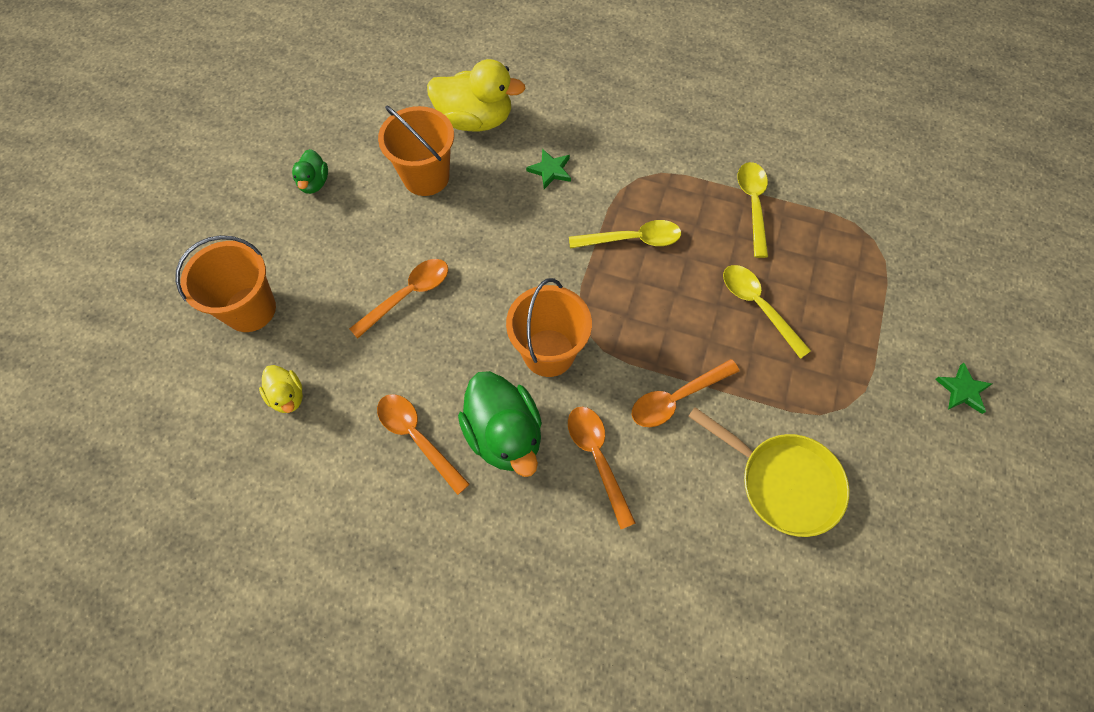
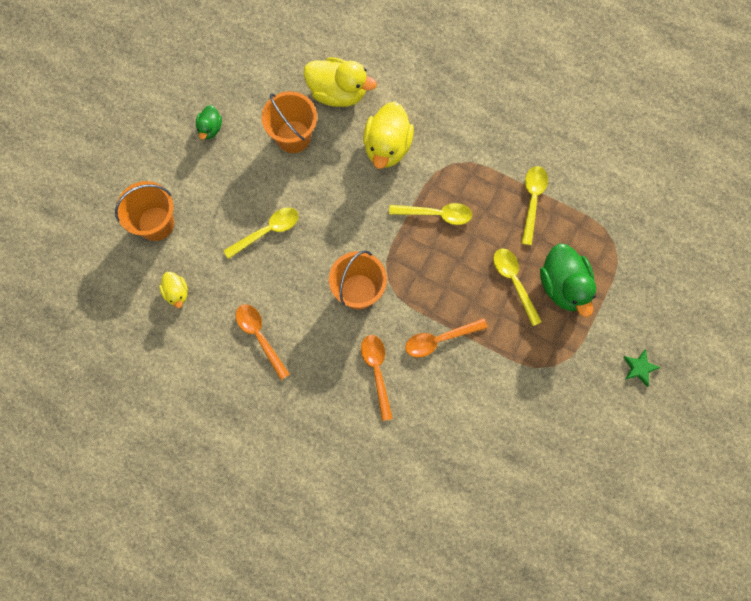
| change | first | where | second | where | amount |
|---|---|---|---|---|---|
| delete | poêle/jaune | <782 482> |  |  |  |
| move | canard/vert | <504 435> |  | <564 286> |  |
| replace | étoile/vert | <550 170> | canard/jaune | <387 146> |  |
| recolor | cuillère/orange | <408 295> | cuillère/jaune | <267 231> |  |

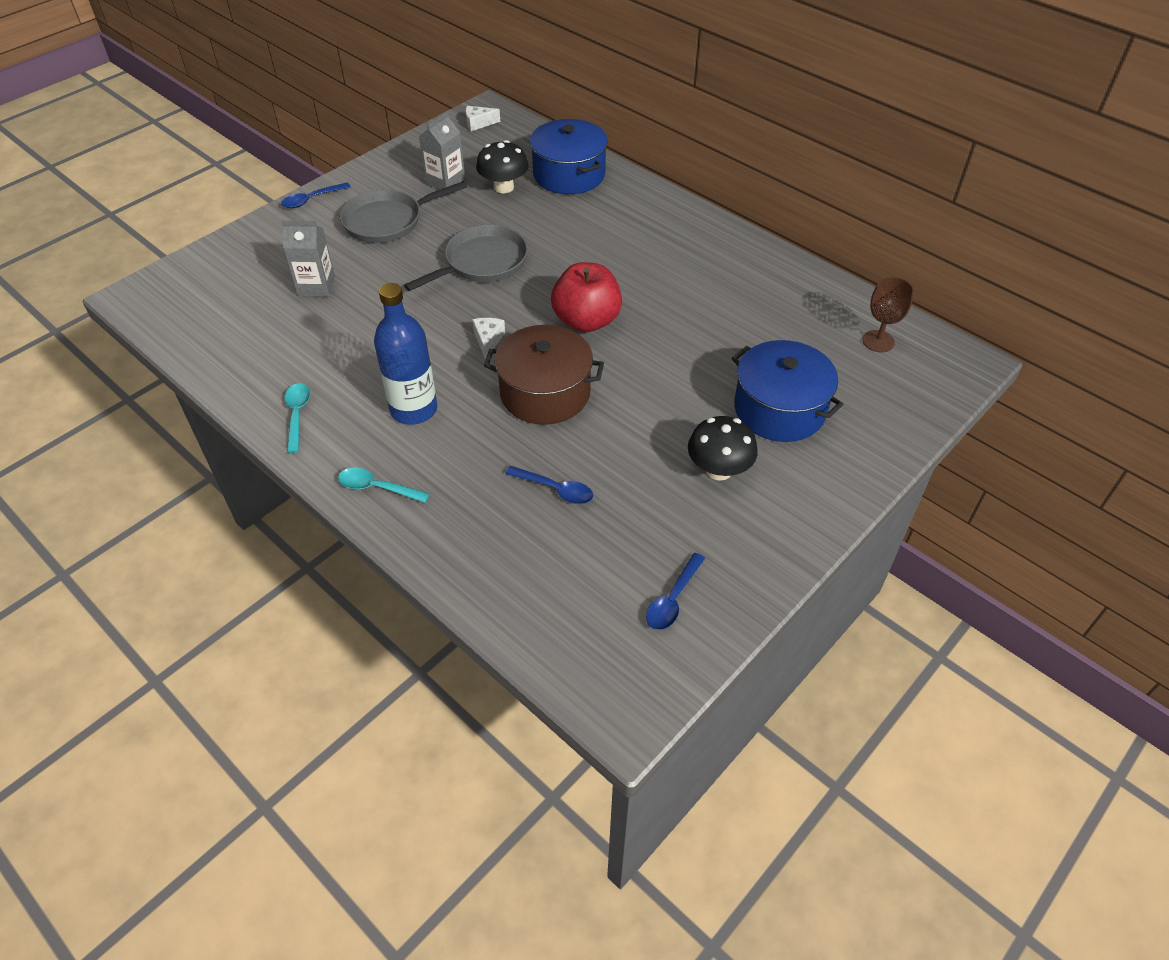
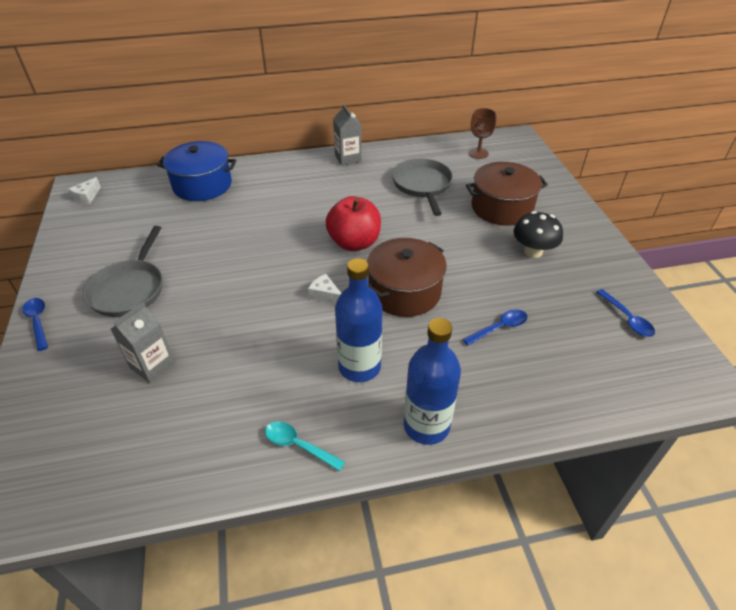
| change | first | where | second | where | amount |
|---|---|---|---|---|---|
| delete | champignon/noir | <503 187> |  |  |  |
| move | poêle/gris | <482 263> |  | <422 185> |  |
| move | brique de lait/gris | <445 182> |  | <348 158> |  |
| replace | cuillère/turquoise | <377 488> | bouteille/bleu | <426 426> |  |
| recolor | marmite/bleu | <779 409> | marmite/marron | <501 207> |  |
| rotate | cuillère/bleu | <311 200> |  | <38 322> | 150 degrees clockwise |

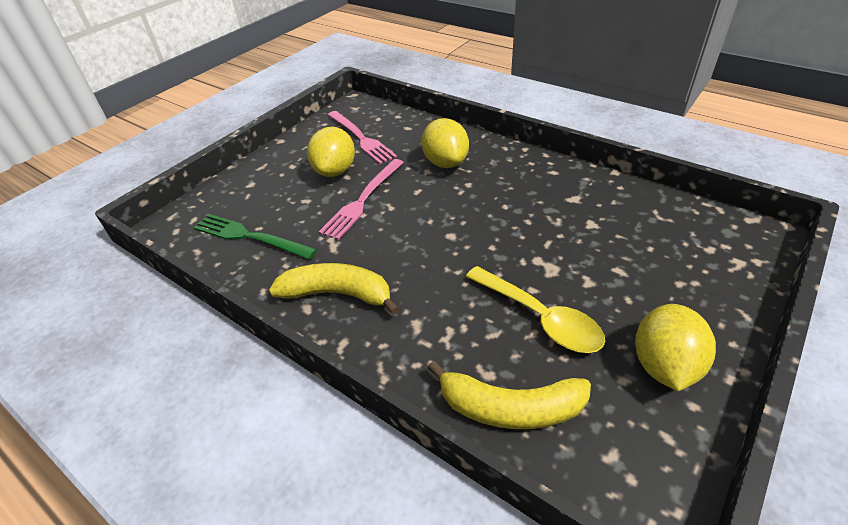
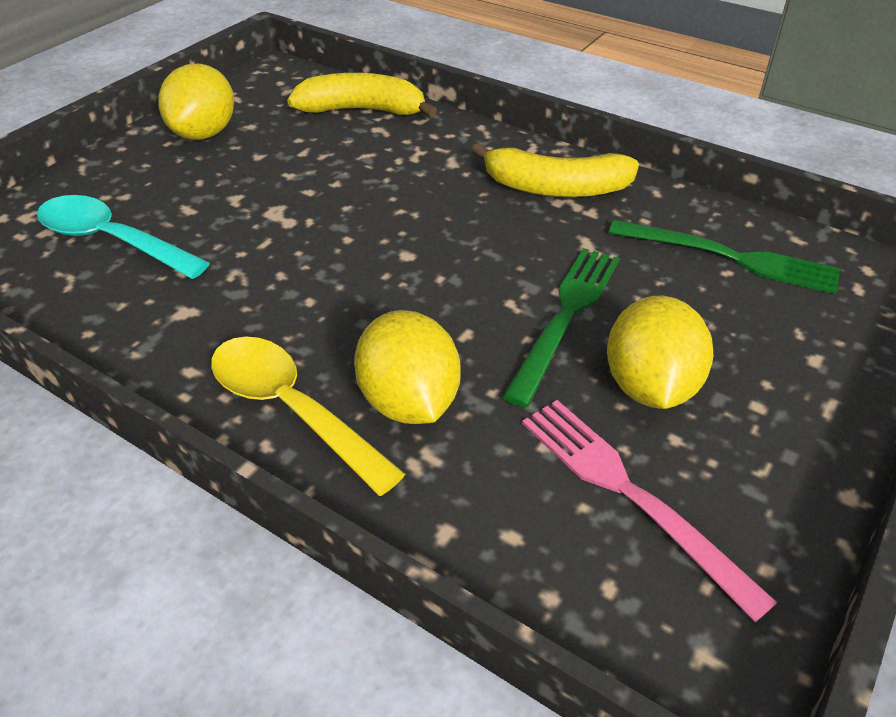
| change | first | where | second | where | amount |
|---|---|---|---|---|---|
| insert |  |  | cuillère/turquoise | <111 240> |  |
| move | cuillère/jaune | <540 318> |  | <291 409> |  |
| recolor | fourchette/rose | <363 200> | fourchette/vert | <565 317> |  |

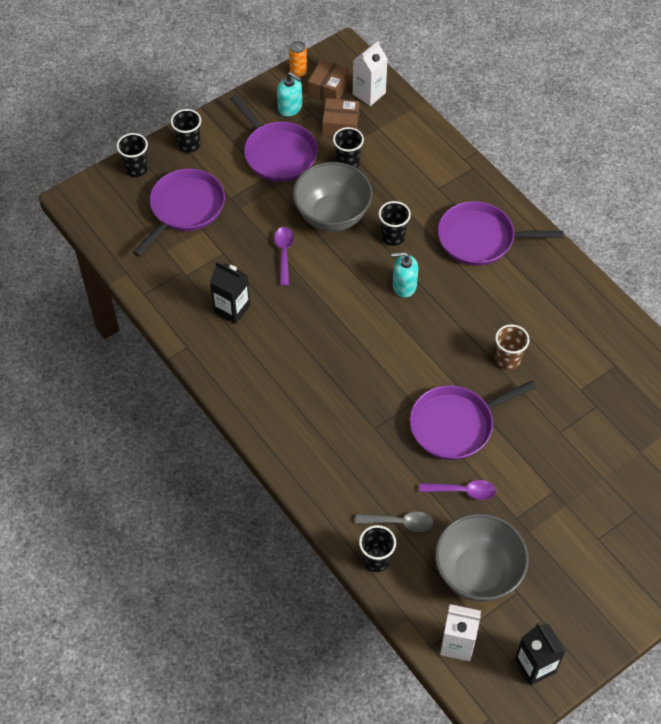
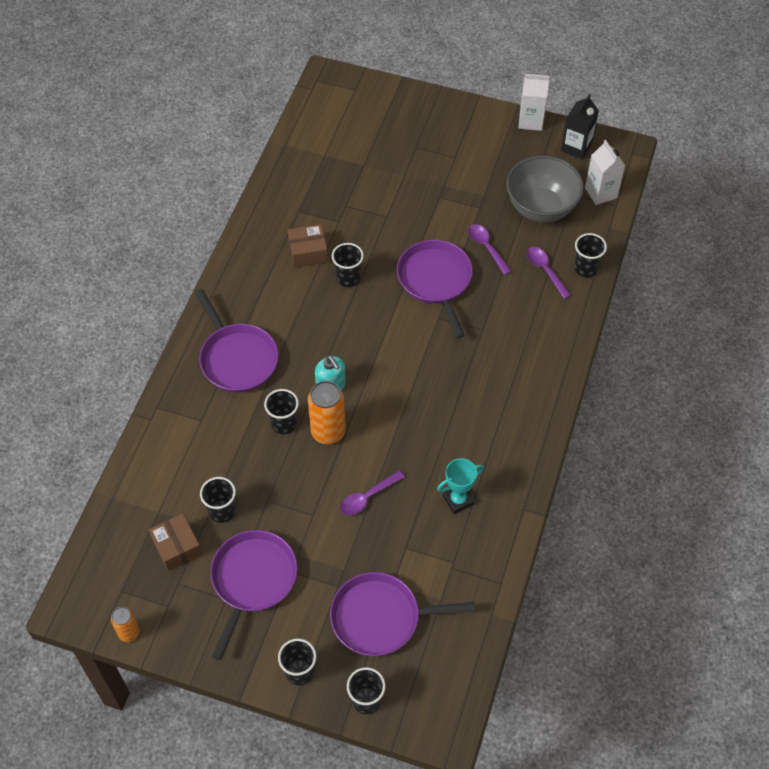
| change | first | where | second | where | amount |
|---|---|---|---|---|---|
| delete | distributeur de savon/turquoise | <290 107> |  |  |  |
| delete | bol/gris | <332 215> |  |  |  |
| insert |  |  | canette/orange | <328 432> |  |
| move | boîte/marron | <328 88> |  | <308 252> |  |
| move | brique de lait/blanc | <369 93> |  | <530 121> |  |
| replace | brique de lait/noir | <232 309> | trophée/turquoise | <458 500> |  |
| recolor | cuillère/gris | <400 523> | cuillère/violet | <545 270> |  |
| recolor | gobelet/marron | <507 360> | gobelet/noir | <348 278> |  |
| rotate | poêle/violet | <455 425> |  | <435 280> | 135 degrees counterclockwise |

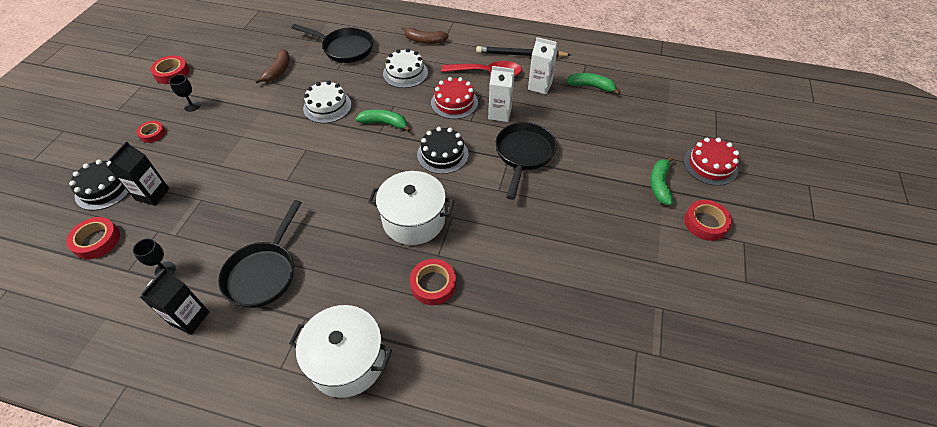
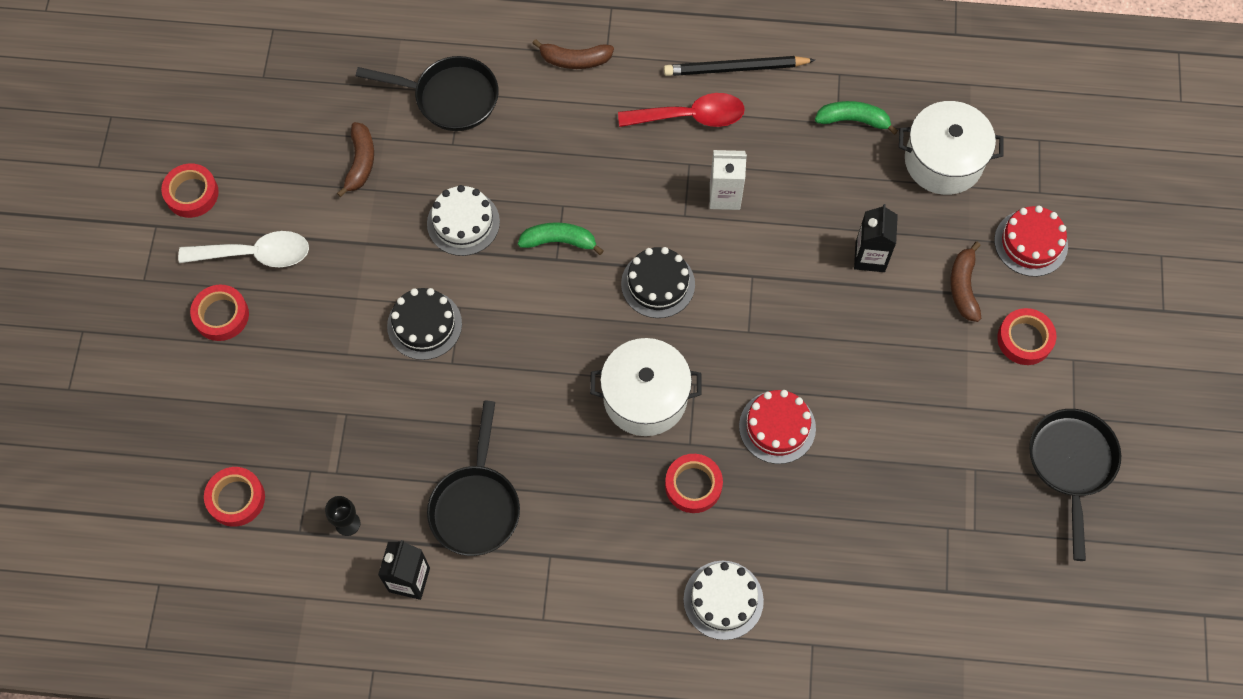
| change | first | where | second | where | amount |
|---|---|---|---|---|---|
| delete | brique de lait/blanc | <540 86> |  |  |  |
| move | gâteau/noir | <104 188> |  | <424 325> |  |
| move | brique de lait/noir | <152 194> |  | <870 257> |  |
| move | marmite/blanc | <347 360> |  | <943 161> |  |
| move | gâteau/blanc | <405 73> |  | <723 600> |  |
| move | gâteau/rouge | <454 102> |  | <777 427> |  |
| move | poêle/noir | <523 155> |  | <1071 465> |  |
| replace | verre à pied/noir | <192 106> | cuillère/blanc | <256 254> |  |
| recolor | banane/vert | <659 184> | banane/marron | <963 287> |  |
| resize | ruban adhésif/rouge | <152 134> |  | <221 315> | x1.51 |

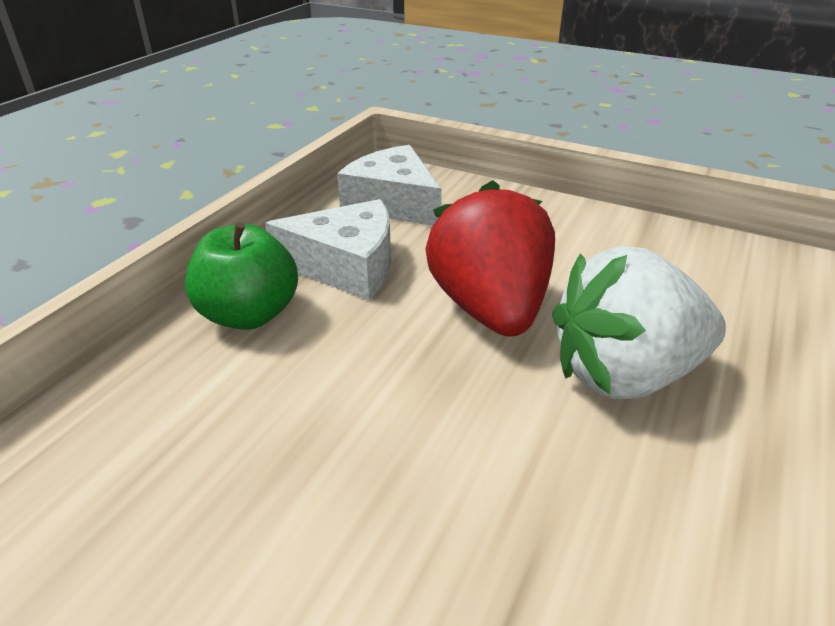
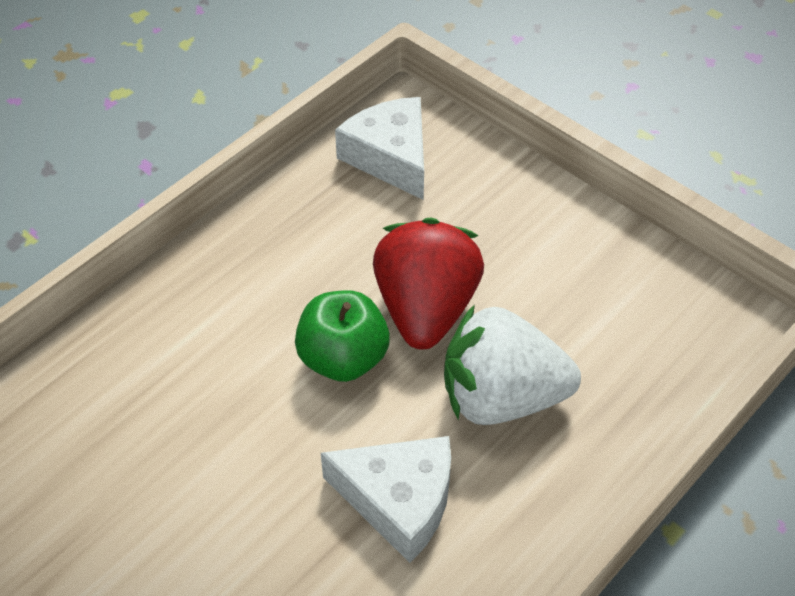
| change | first | where | second | where | amount |
|---|---|---|---|---|---|
| move | pomme/vert | <249 315> |  | <343 359> |  |
| move | fromage/blanc | <346 266> |  | <399 501> |  |

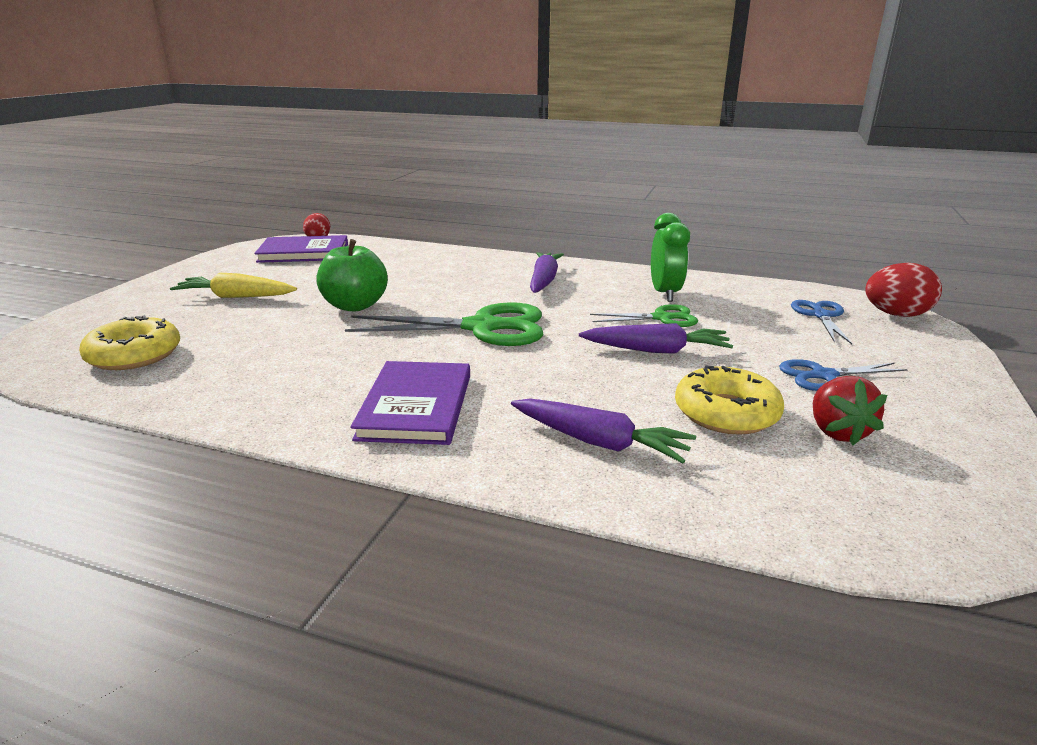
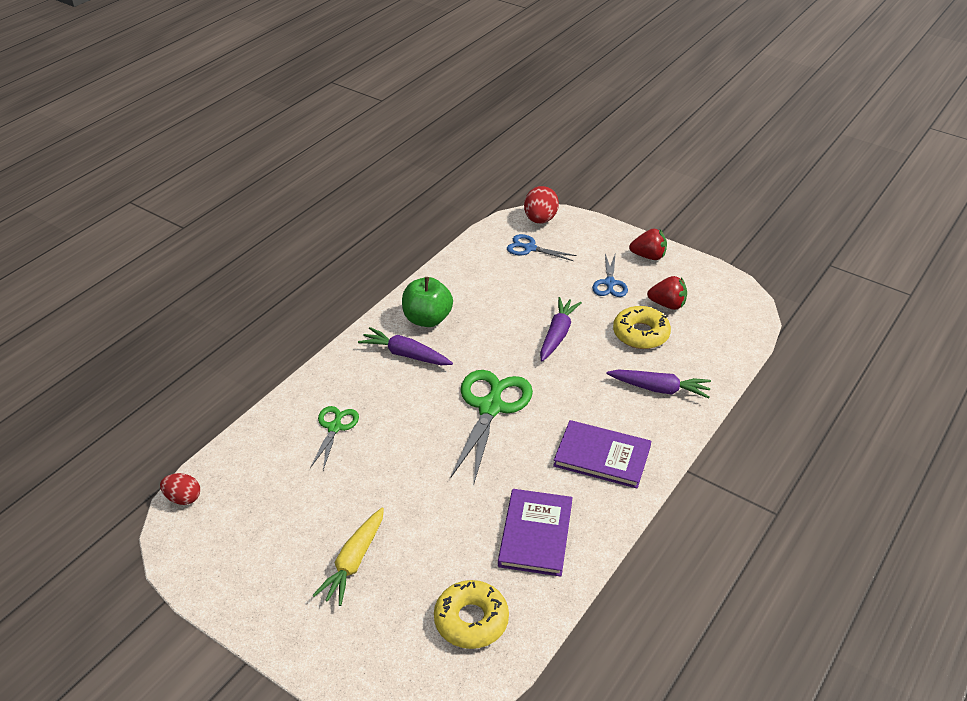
| change | first | where | second | where | amount |
|---|---|---|---|---|---|
| delete | réveil/vert | <665 294> |  |  |  |
| insert |  |  | fraise/rouge | <648 256> |  |
| move | livre/violet | <304 253> |  | <535 534> |  |
| move | pomme/vert | <355 306> |  | <427 319> |  |
| move | ciseaux/vert | <661 318> |  | <335 428> |  |
| rotate | carotte/violet | <599 442> |  | <659 389> | 60 degrees clockwise |

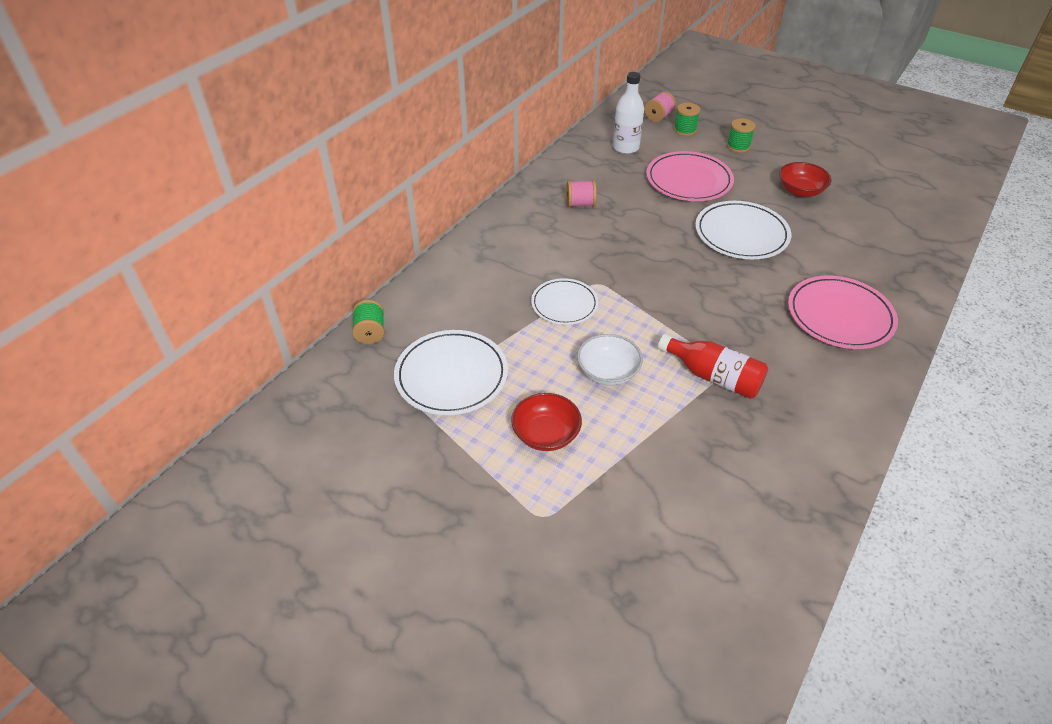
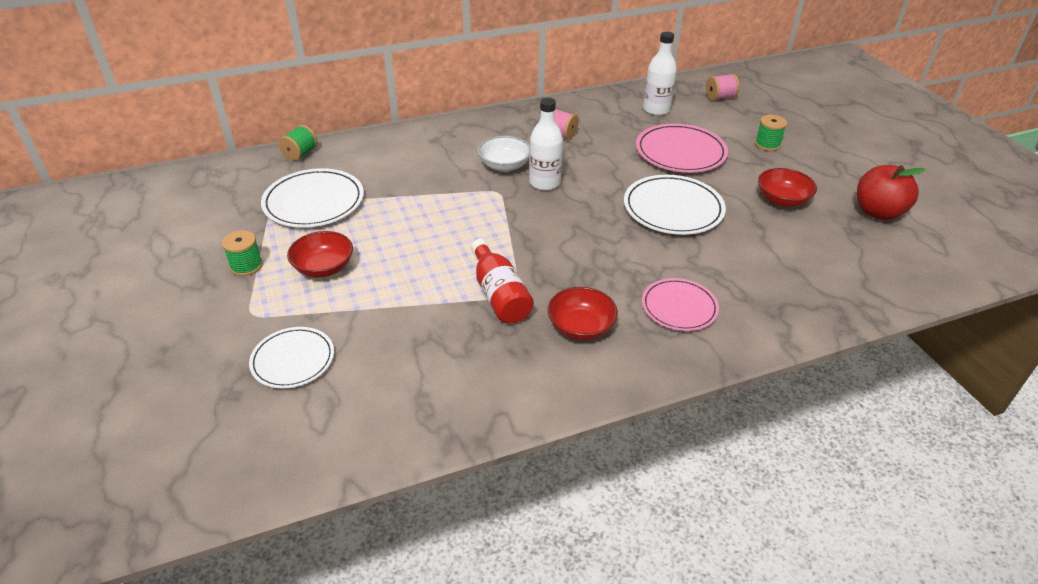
| change | first | where | second | where | amount |
|---|---|---|---|---|---|
| insert |  |  | bouteille/blanc | <544 183> |  |
| insert |  |  | bol/rouge | <581 327> |  |
| insert |  |  | pomme/rouge | <878 212> |  |
| move | assiette/blanc | <564 304> |  | <293 360> |  |
| move | bol/blanc | <608 372> |  | <504 165> |  |
| move | bobine/vert | <685 130> |  | <246 266> |  |
| resize | assiette/rose | <839 316> |  | <679 307> | x0.65 |

